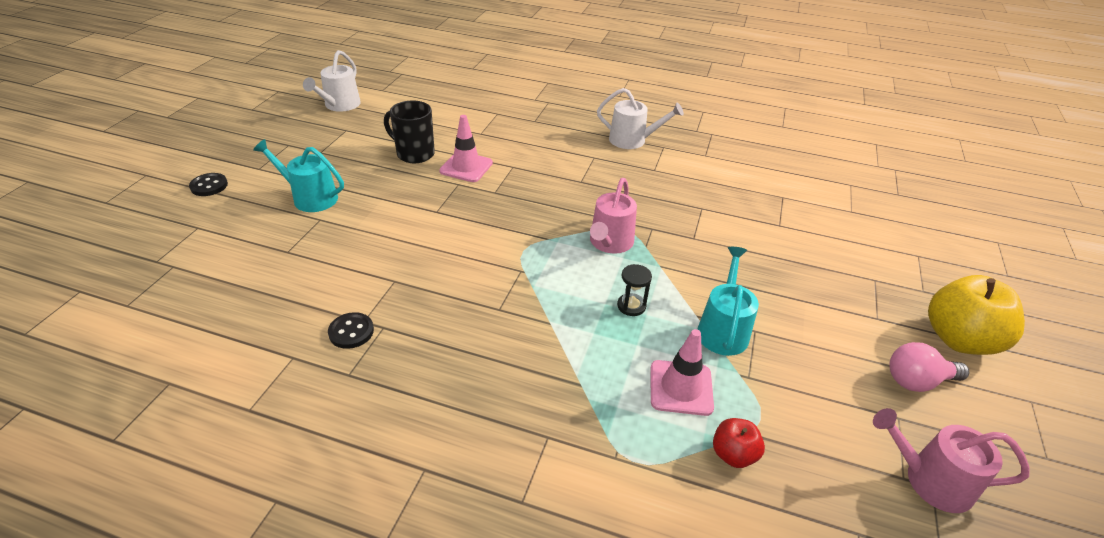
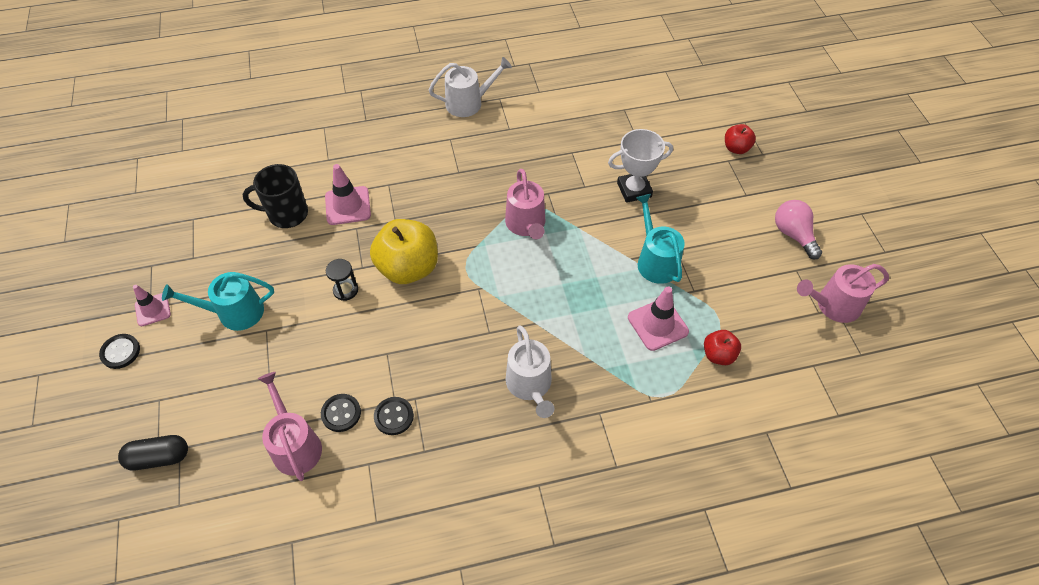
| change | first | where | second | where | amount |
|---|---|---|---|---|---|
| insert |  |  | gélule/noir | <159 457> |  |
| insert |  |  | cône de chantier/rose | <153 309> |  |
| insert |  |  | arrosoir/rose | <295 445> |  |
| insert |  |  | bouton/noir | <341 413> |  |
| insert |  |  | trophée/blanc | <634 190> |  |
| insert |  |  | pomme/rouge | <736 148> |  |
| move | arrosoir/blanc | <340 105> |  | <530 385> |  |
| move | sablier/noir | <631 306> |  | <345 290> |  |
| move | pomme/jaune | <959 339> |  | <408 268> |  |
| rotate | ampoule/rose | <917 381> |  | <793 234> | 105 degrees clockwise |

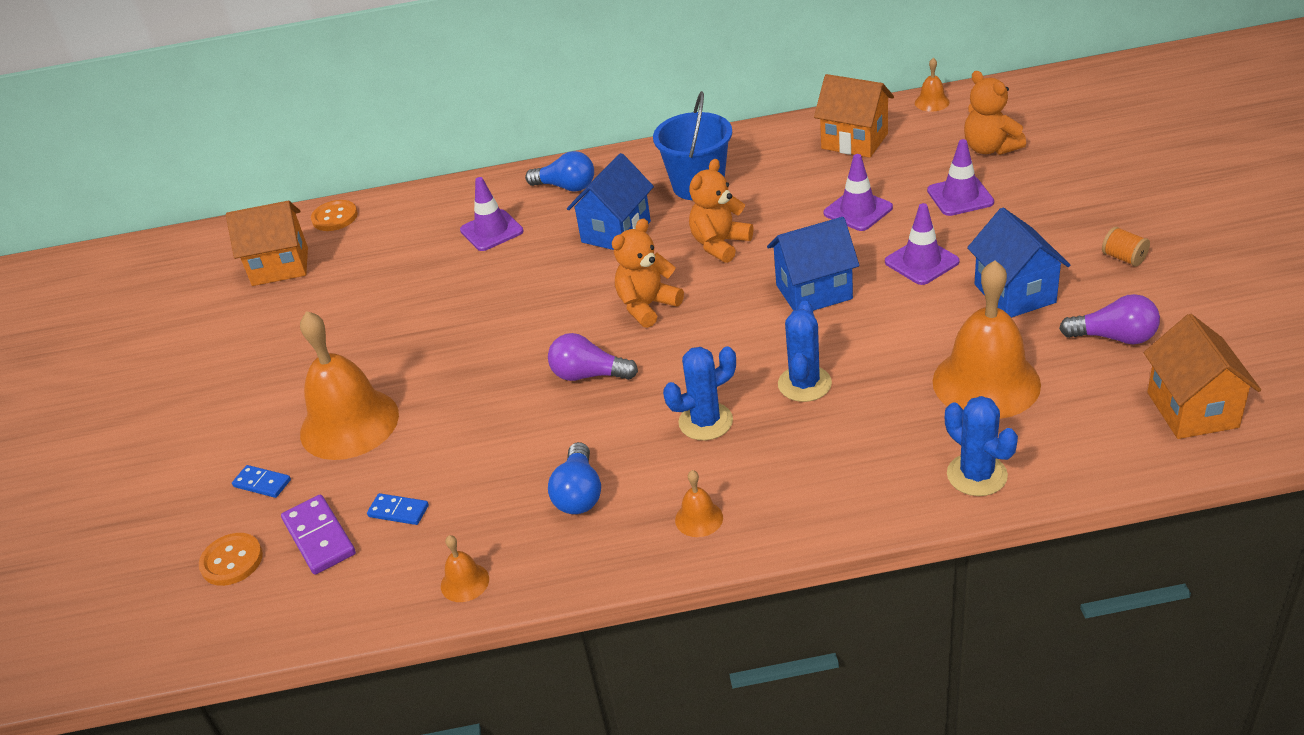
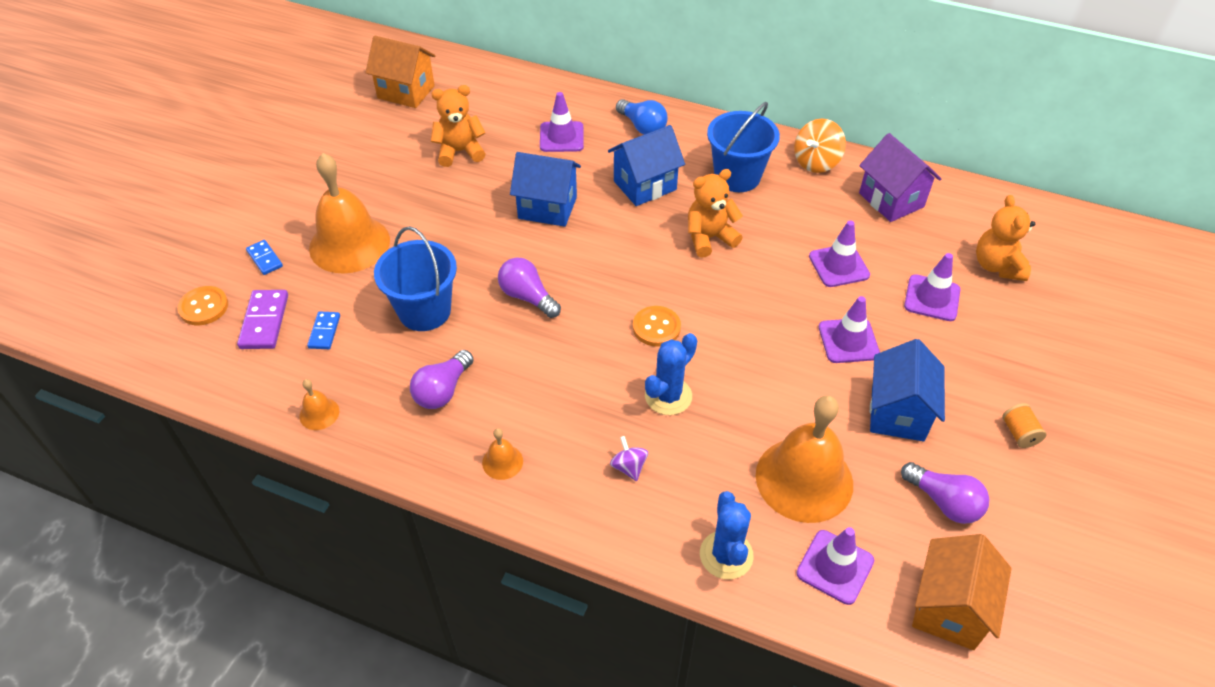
| change | first | where | second | where | amount |
|---|---|---|---|---|---|
| delete | cactus/bleu | <705 421> |  |  |  |
| delete | cloche/orange | <932 102> |  |  |  |
| insert |  |  | seau/bleu | <424 311> |  |
| insert |  |  | toupie/violet | <629 467> |  |
| insert |  |  | toupie/orange | <816 162> |  |
| insert |  |  | cône de chantier/violet | <835 567> |  |
| move | bouton/orange | <335 217> |  | <656 327> |  |
| move | ours en peluche/orange | <647 306> |  | <460 152> |  |
| move | maison/bleu | <814 292> |  | <547 208> |  |
| recolor | ampoule/bleu | <579 493> | ampoule/violet | <443 390> |  |
| recolor | maison/orange | <854 141> | maison/violet | <891 200> |  |
| rotate | domino/bleu | <398 511> |  | <324 332> | 45 degrees clockwise |

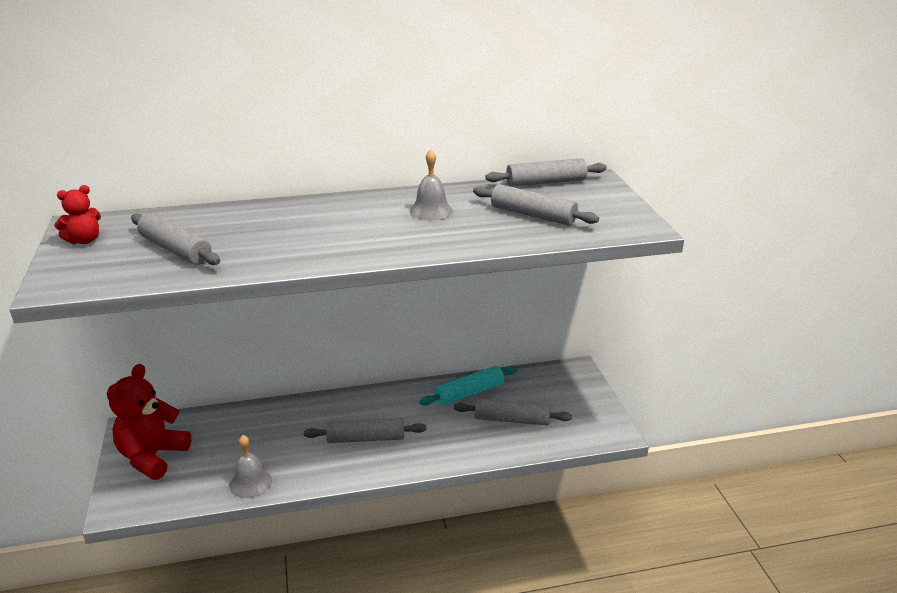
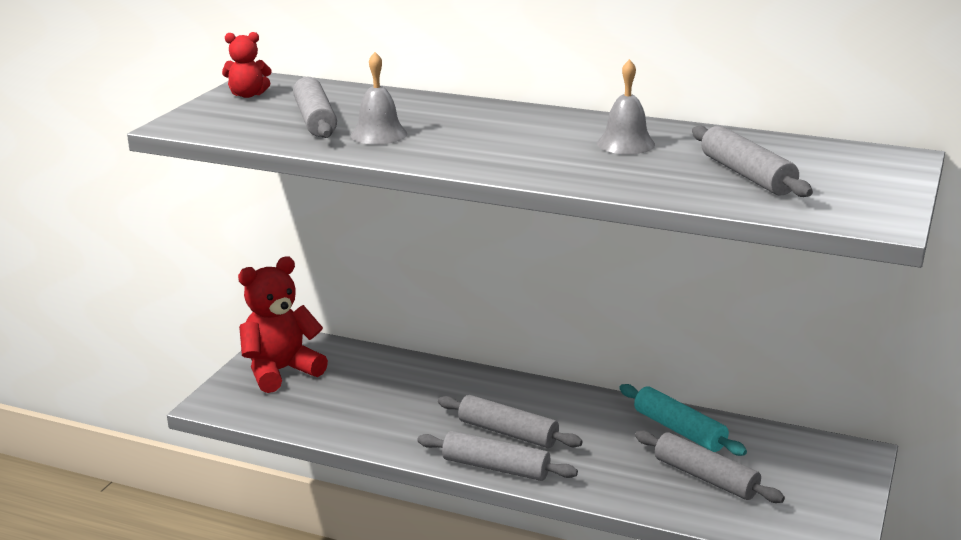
| change | first | where | second | where | amount |
|---|---|---|---|---|---|
| move | cloche/gris | <250 482> |  | <379 134> |  |
| move | rouleau à pâtisserie/gris | <546 182> |  | <496 468> |  |
| rotate | rouleau à pâtisserie/turquoise | <469 393> |  | <679 430> | 45 degrees clockwise |

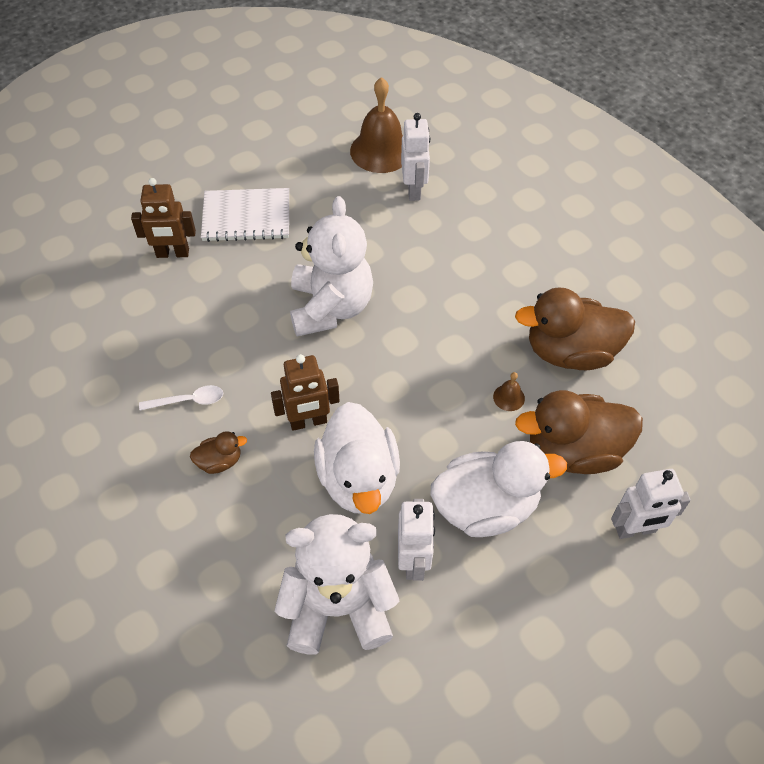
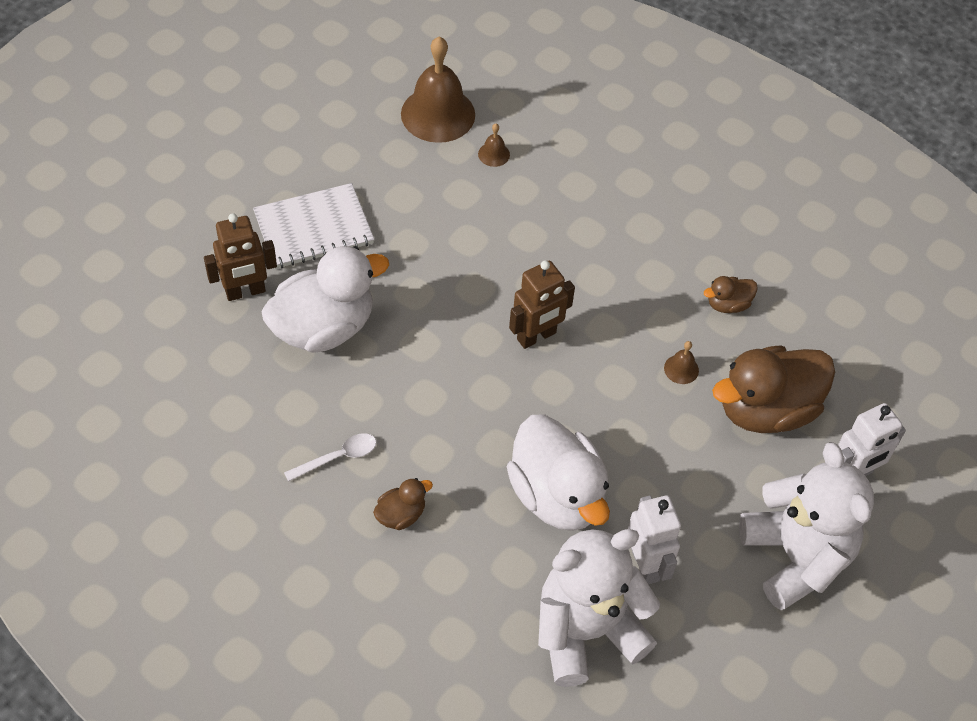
| change | first | where | second | where | amount |
|---|---|---|---|---|---|
| move | robot/marron | <308 422> |  | <536 336> |  |
| move | ours en peluche/blanc | <330 307> |  | <795 557> |  |
| move | canard/blanc | <486 507> |  | <324 327> |  |
| replace | robot/blanc | <414 190> | cloche/marron | <494 154> |  |
| resize | canard/marron | <570 352> |  | <728 304> | x0.45 |

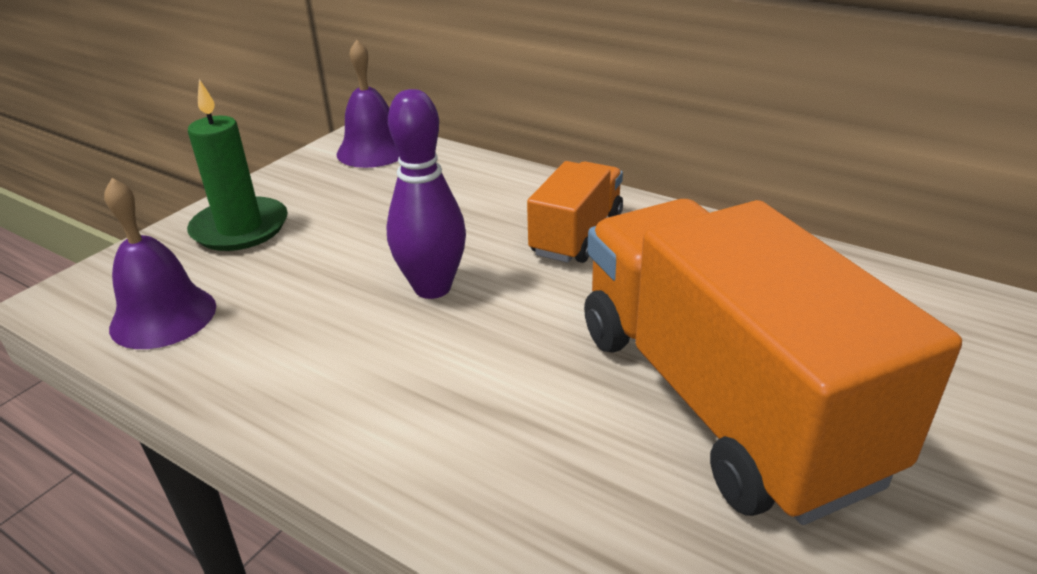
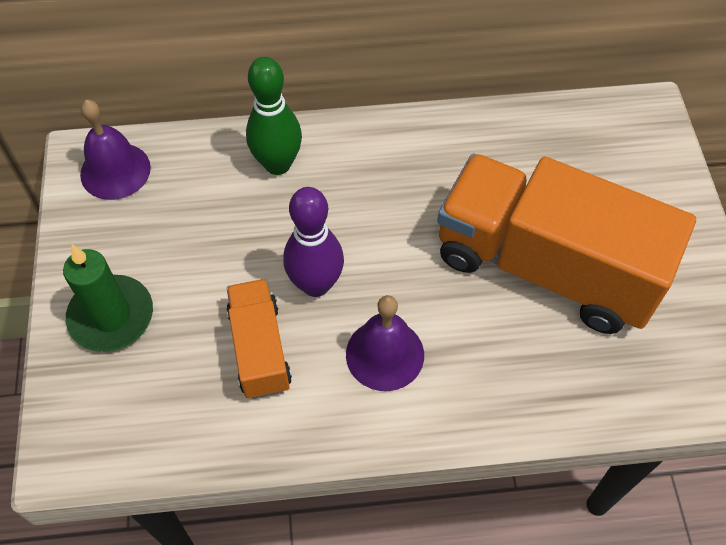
| change | first | where | second | where | amount |
|---|---|---|---|---|---|
| insert |  |  | quille/vert | <277 164> |  |
| move | cloche/violet | <163 316> |  | <385 354> |  |
| move | camion/orange | <577 235> |  | <260 349> |  |

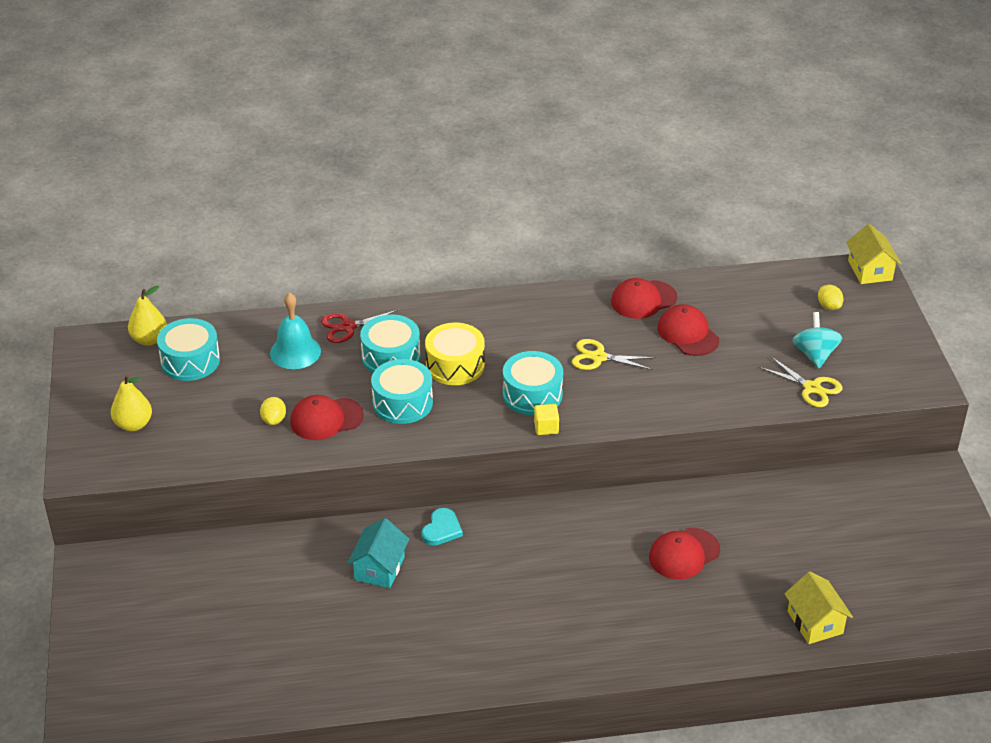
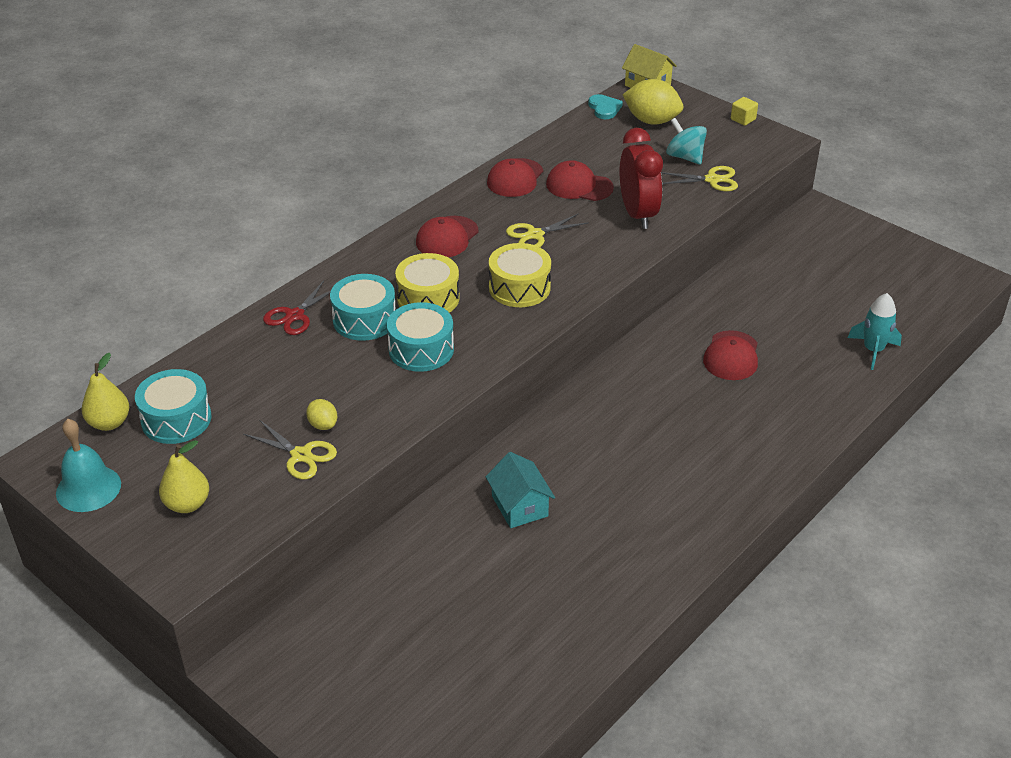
| change | first | where | second | where | amount |
|---|---|---|---|---|---|
| insert |  |  | ciseaux/jaune | <301 455> |  |
| insert |  |  | réveil/rouge | <638 214> |  |
| move | cloche/turquoise | <295 352> |  | <88 488> |  |
| move | casquette/rouge | <326 419> |  | <447 237> |  |
| move | cœur/turquoise | <442 529> |  | <604 108> |  |
| move | cube/jaune | <546 427> |  | <743 119> |  |
| replace | maison/jaune | <815 622> | fusée/turquoise | <873 350> |  |
| recolor | tambour/turquoise | <532 394> | tambour/jaune | <519 288> |  |
| resize | citron/jaune | <829 306> |  | <651 121> | x1.98 |

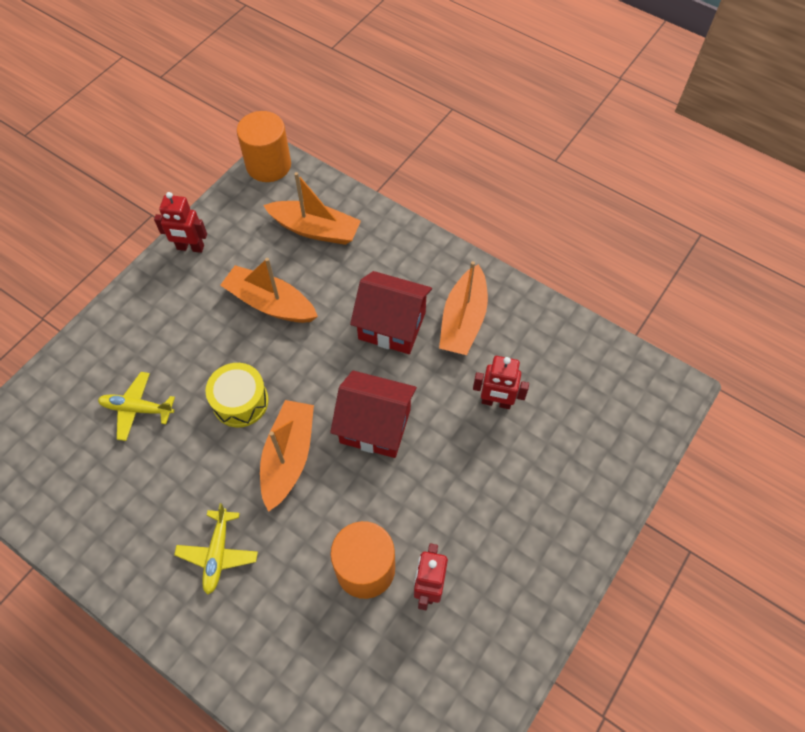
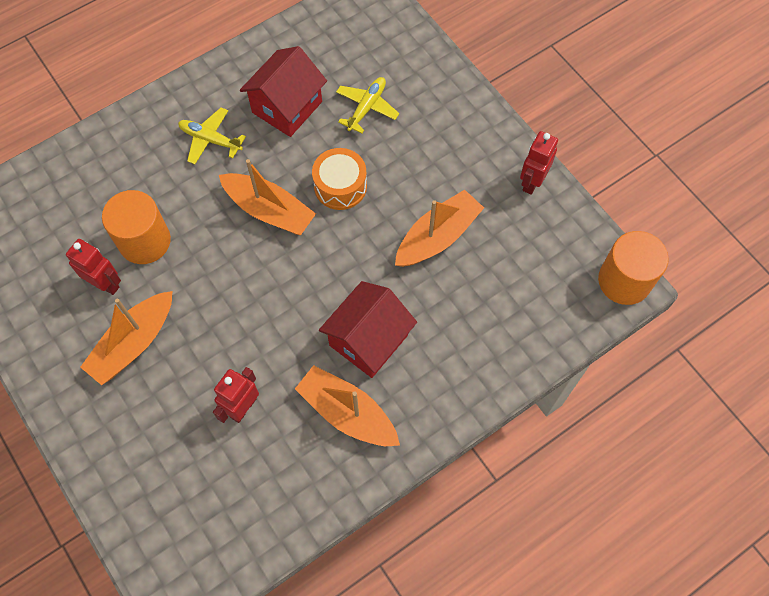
| change | first | where | second | where | amount |
|---|---|---|---|---|---|
| move | bateau/orange | <315 229> |  | <133 343> |  |
| move | maison/rouge | <375 426> |  | <287 107> |  |
| recolor | tambour/jaune | <240 401> | tambour/orange | <340 186> |  |

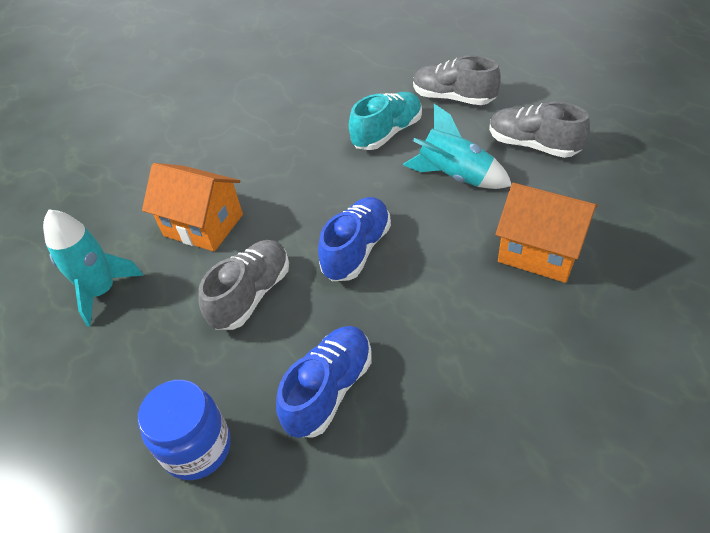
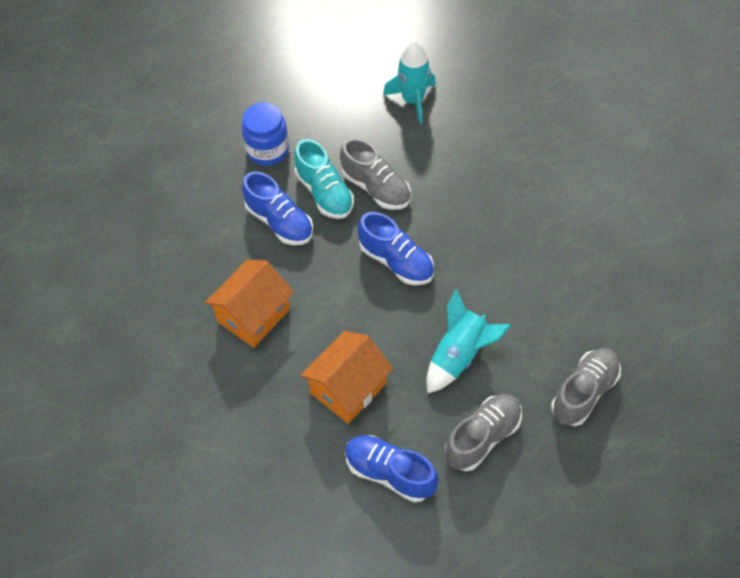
| change | first | where | second | where | amount |
|---|---|---|---|---|---|
| insert |  |  | chaussure/bleu | <389 473> |  |
| move | maison/orange | <203 225> |  | <253 315> |  |
| move | chaussure/turquoise | <387 133> |  | <324 193> |  |

